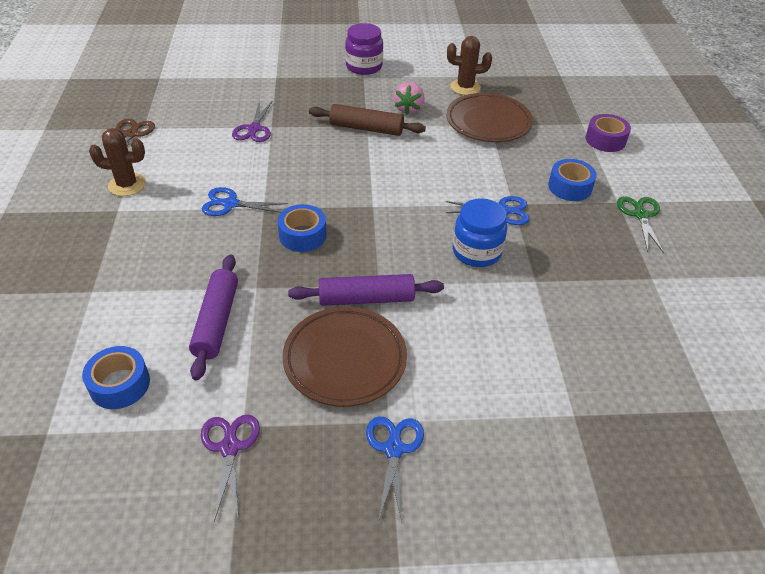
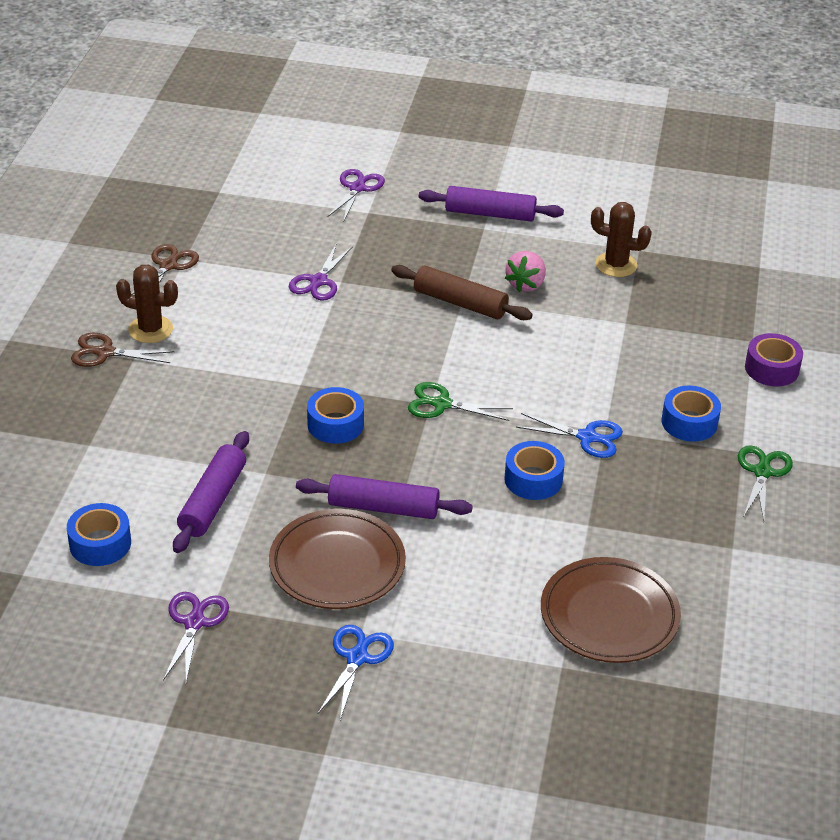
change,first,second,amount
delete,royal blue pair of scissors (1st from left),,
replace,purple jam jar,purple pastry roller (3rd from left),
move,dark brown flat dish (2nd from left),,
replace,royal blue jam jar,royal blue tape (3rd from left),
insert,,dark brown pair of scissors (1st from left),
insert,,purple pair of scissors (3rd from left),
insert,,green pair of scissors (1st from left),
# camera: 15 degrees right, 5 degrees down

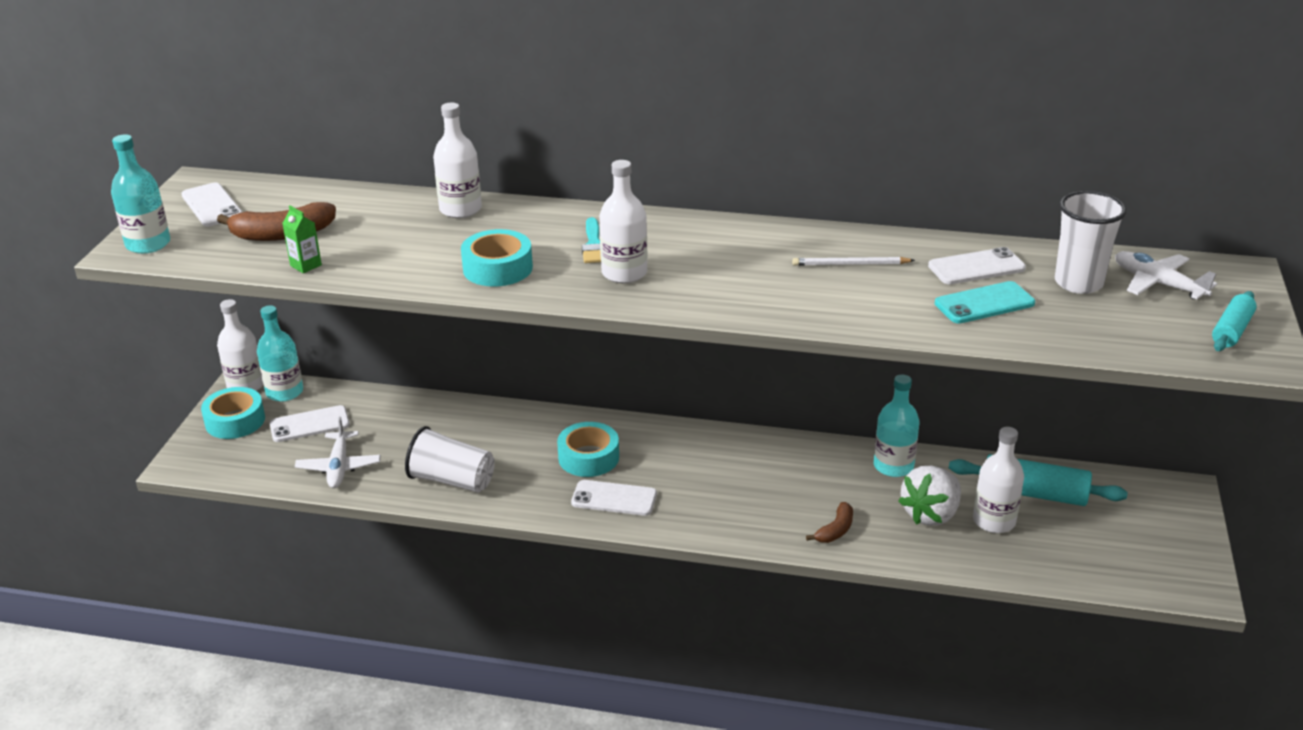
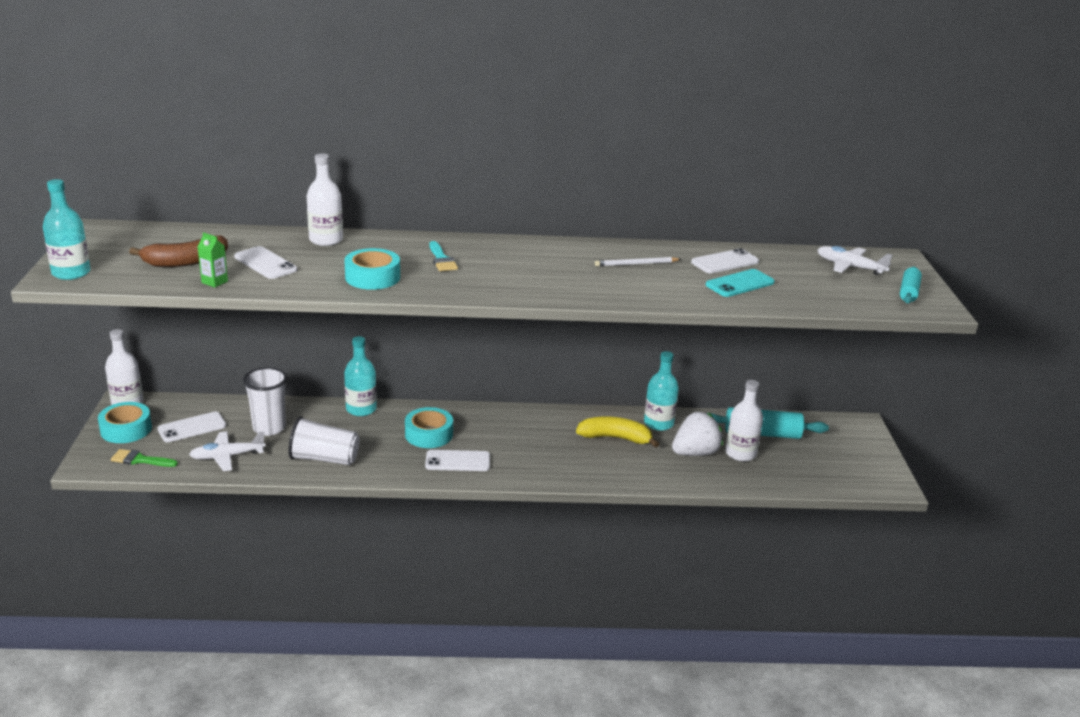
change,first,second,amount
move,snow-white smartphone (1st from left in the first image),snow-white smartphone (2nd from left),
move,teal flask (2nd from left),,
rotate,snow-white toy plane (1st from left),,90 degrees clockwise
delete,snow-white flask (3rd from left),,
delete,dark brown banana (2nd from left),,
rotate,snow-white berry,,150 degrees counterclockwise
move,snow-white beaker (2nd from left in the first image),snow-white beaker (1st from left),
insert,,green paint brush,
insert,,bright yellow banana,
# camera: 15 degrees left, 5 degrees down

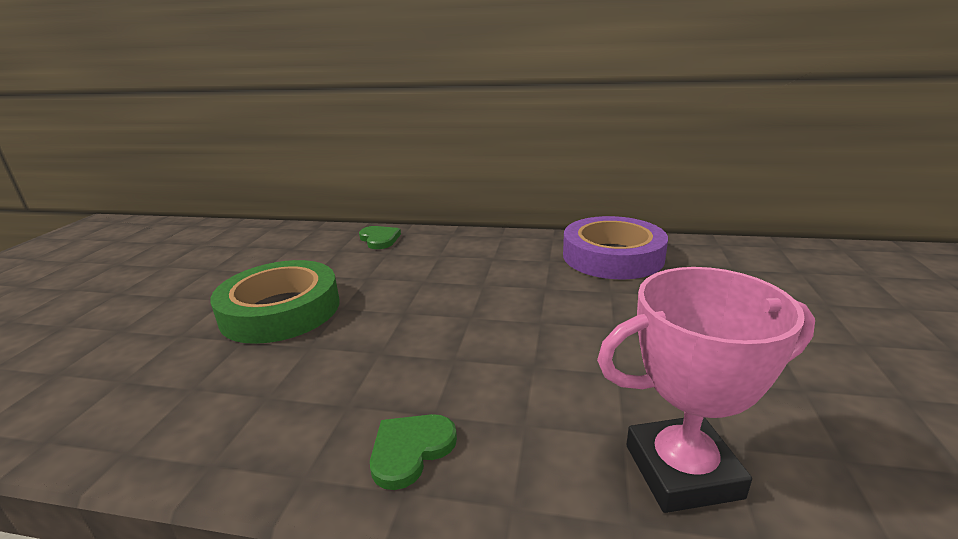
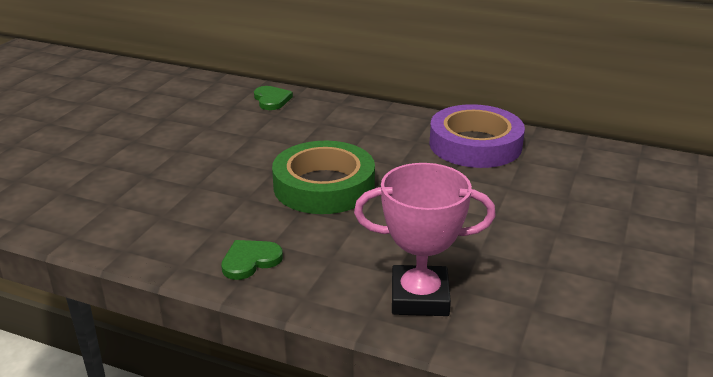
change,first,second,amount
move,green tape,,
# camera: 10 degrees right, 5 degrees up

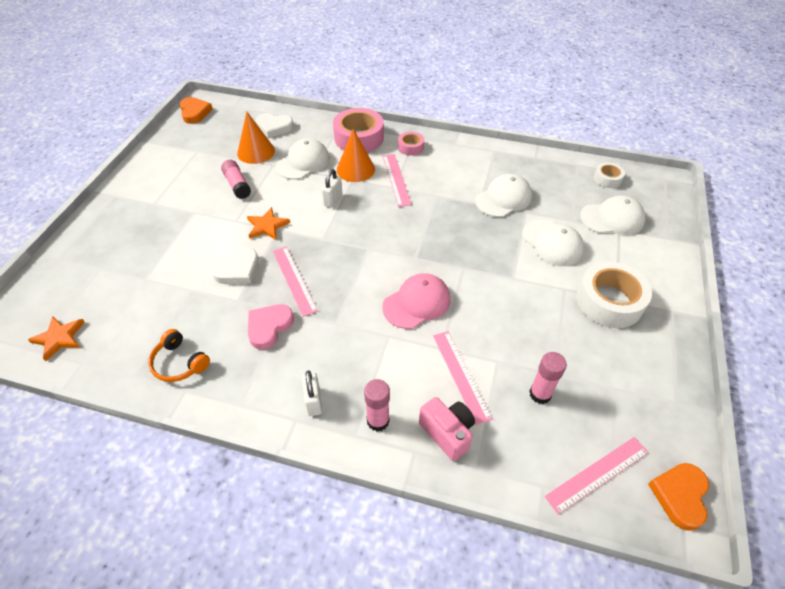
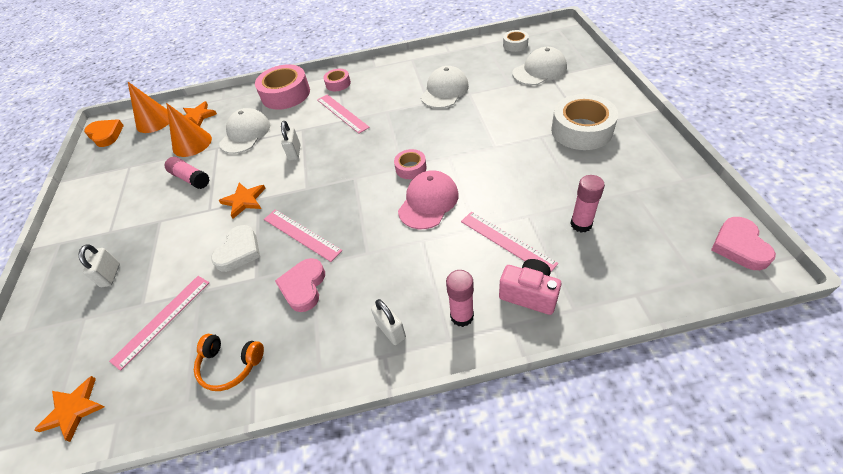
change,first,second,amount
replace,snow-white heart shape (2nd from left),bright orange five-pointed star (2nd from left),
move,bright orange solid cone (2nd from left in the first image),bright orange solid cone (1st from left),
delete,snow-white baseball cap (3rd from left),,
move,rosy straightedge (4th from left in the first image),rosy straightedge (1st from left),
recolor,bright orange heart shape (2nd from left),rosy heart shape (2nd from left),
insert,,snow-white small lock (1st from left),
insert,,rosy tape (3rd from left),
# camera: 20 degrees left, 0 degrees up

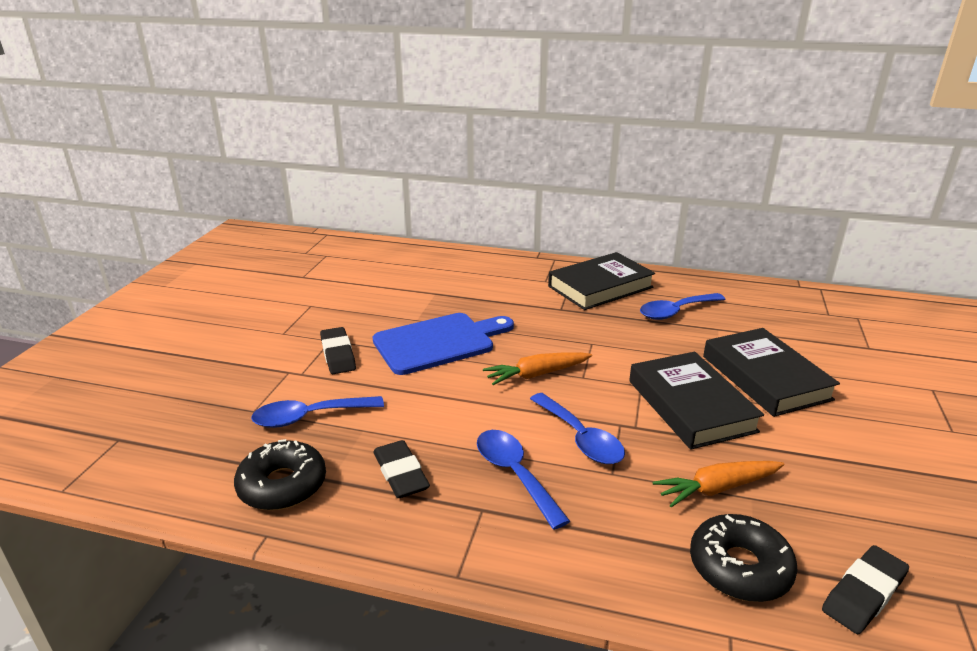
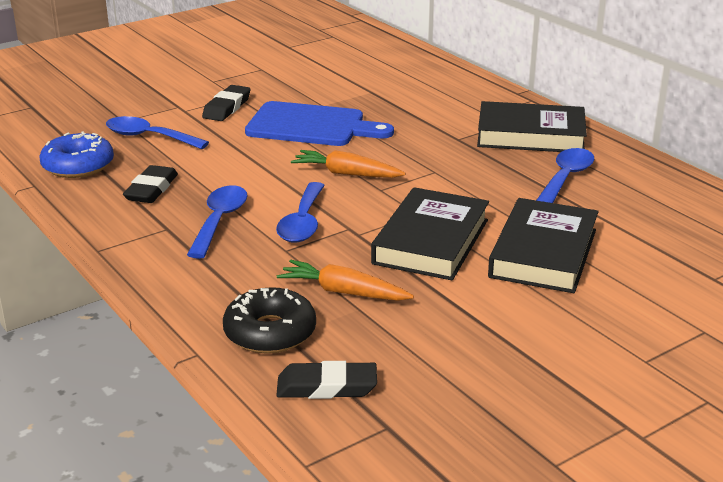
change,first,second,amount
recolor,ebony donut (1st from left),royal blue donut,
rotate,royal blue spoon (4th from left),,105 degrees clockwise
# camera: 40 degrees right, 0 degrees up

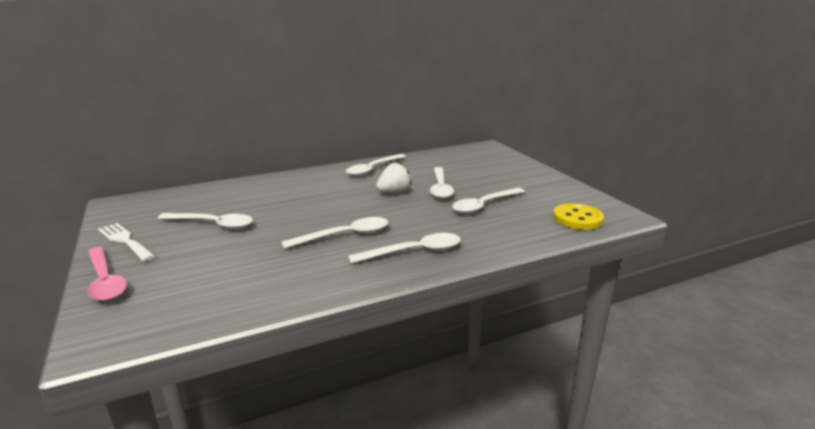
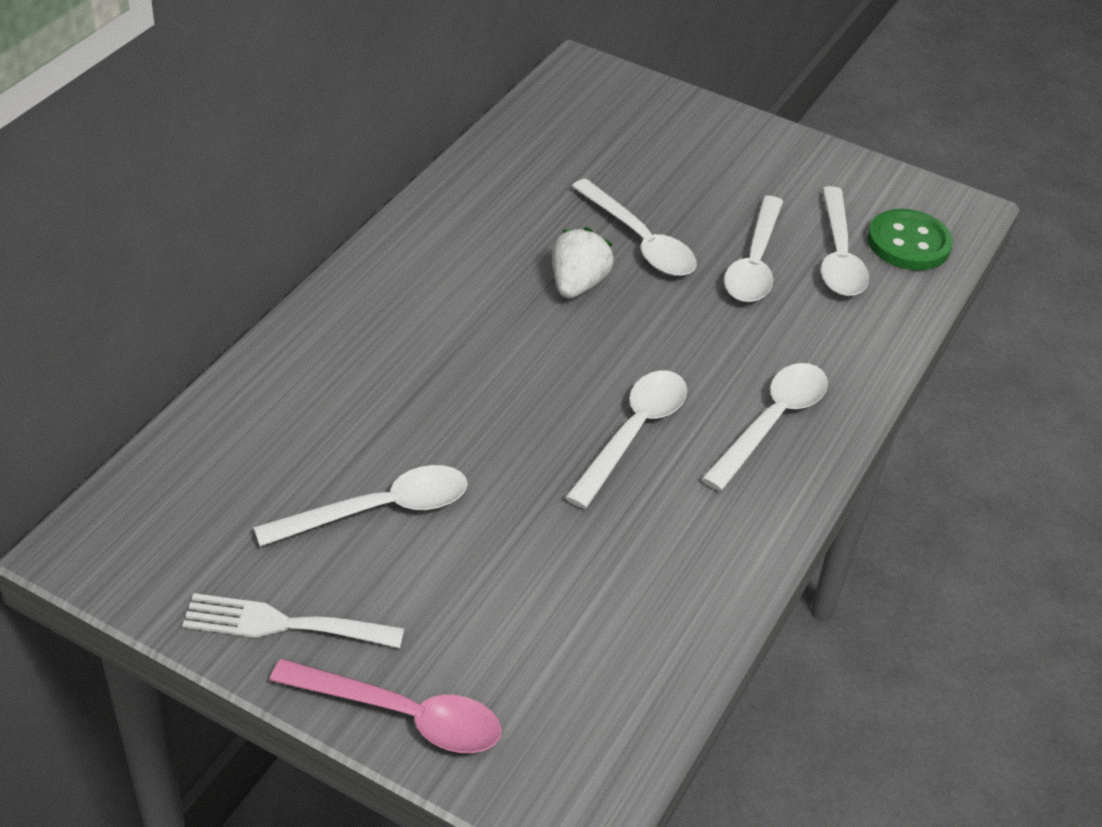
change,first,second,amount
move,snow-white spoon (3rd from left in the first image),snow-white spoon (6th from left),
recolor,bright yellow sewing button,green sewing button,
# camera: 40 degrees left, 20 degrees up

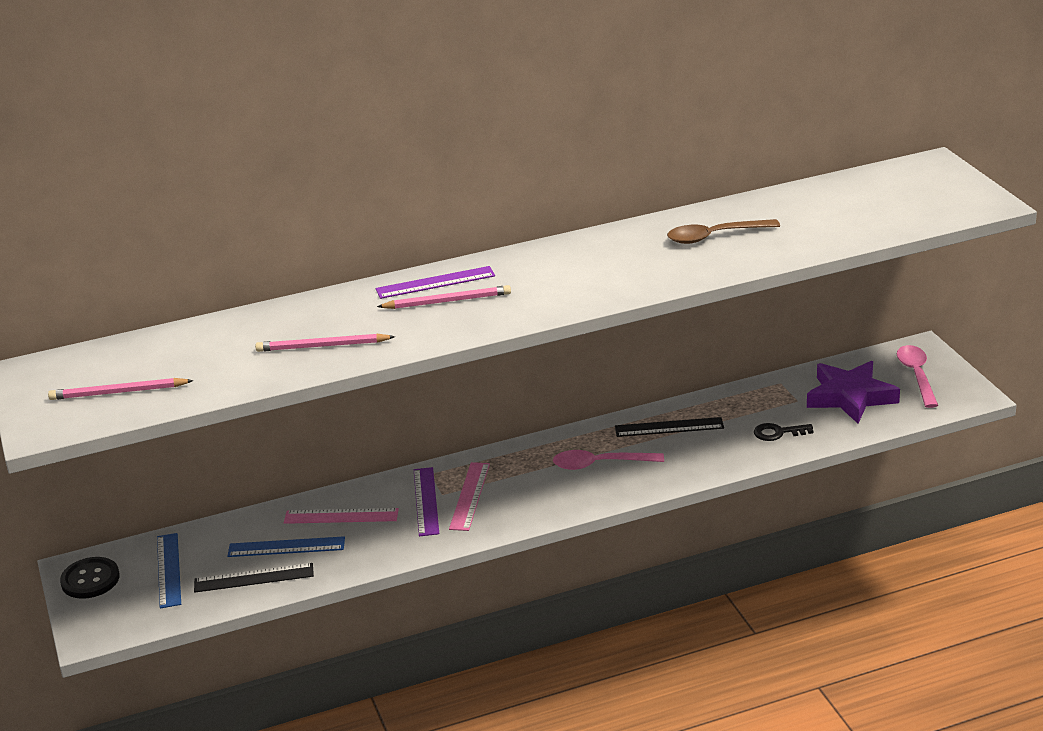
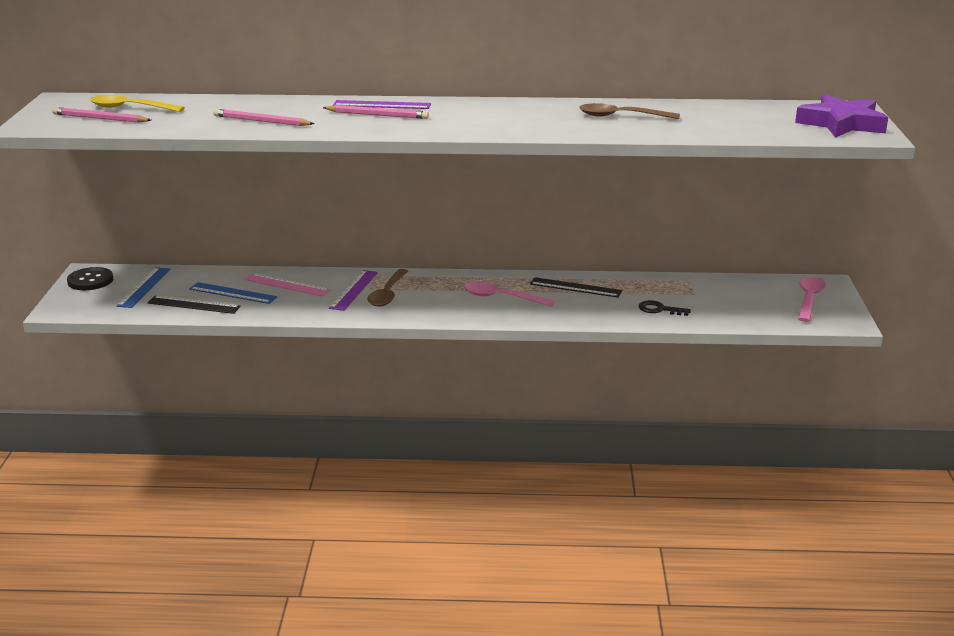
change,first,second,amount
replace,rosy straightedge (2nd from left),dark brown spoon (1st from left),
move,purple five-pointed star,,
insert,,bright yellow spoon,
# camera: 20 degrees right, 5 degrees down

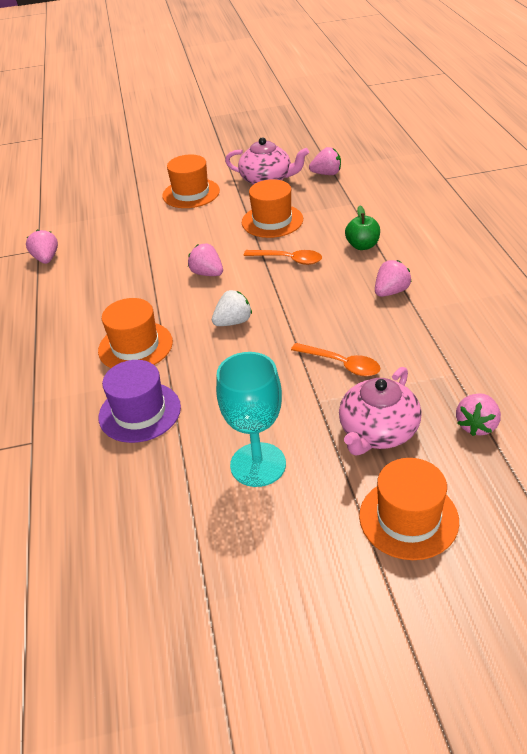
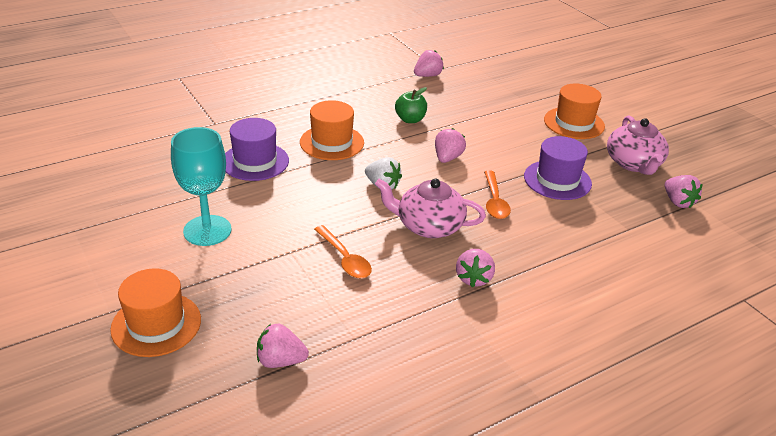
change,first,second,amount
recolor,bright orange tall hat (3rd from left),purple tall hat (2nd from left),
rotate,bright orange spoon (2nd from left in the first image),bright orange spoon (1st from left),45 degrees counterclockwise
move,rosy china teapot (2nd from left in the first image),rosy china teapot (1st from left),
move,green apple,,
rotate,rosy berry (4th from left),,75 degrees clockwise
# camera: 65 degrees right, 5 degrees down

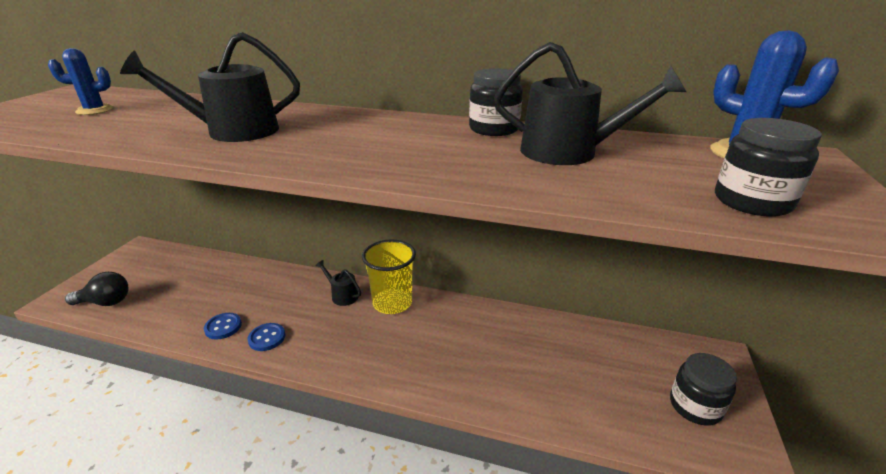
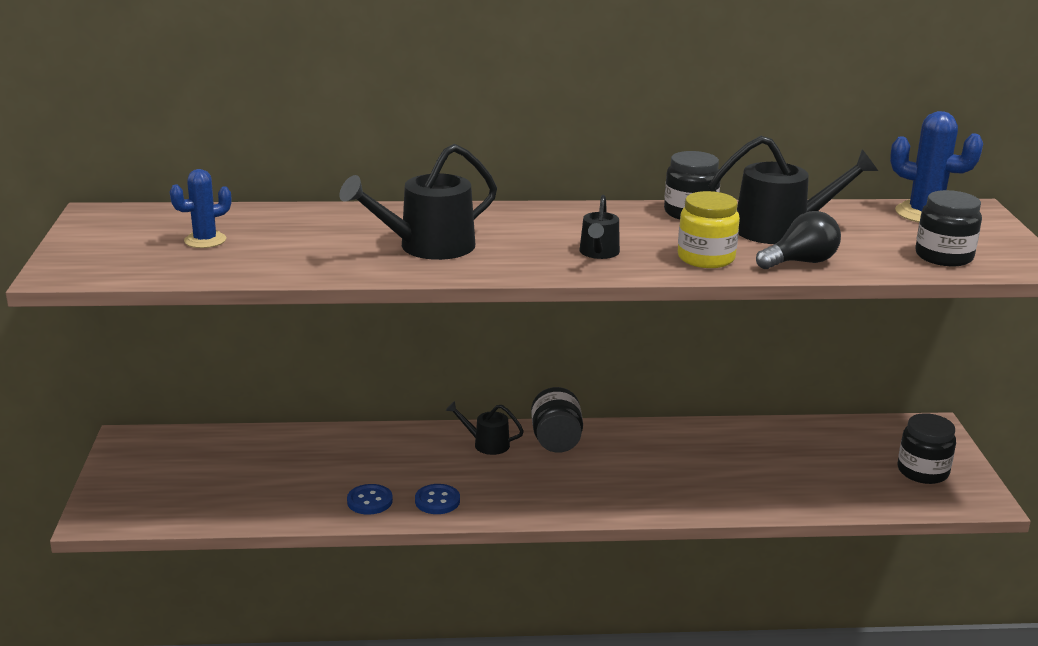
change,first,second,amount
move,ebony light bulb,,
replace,bright yellow beaker,ebony jam jar (1st from left),
insert,,ebony watering pot (3rd from left),
insert,,bright yellow jam jar,
# camera: 20 degrees left, 5 degrees down

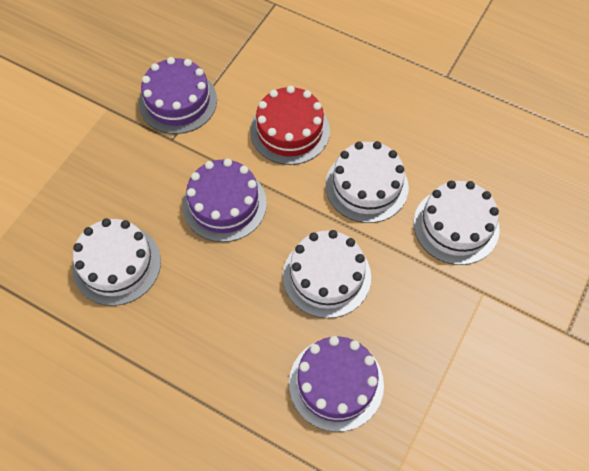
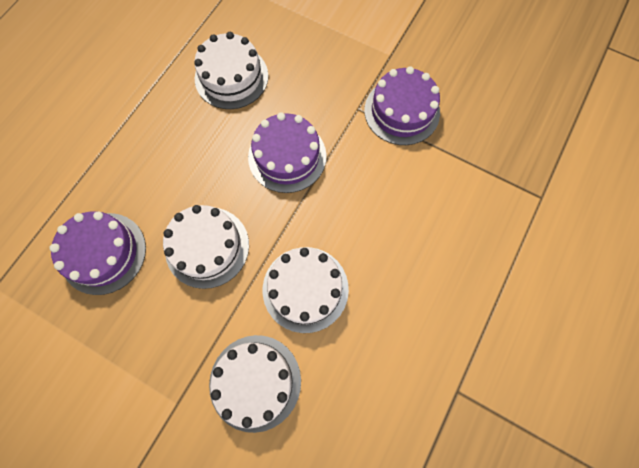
change,first,second,amount
delete,scarlet layer cake,,
# camera: 90 degrees right, 10 degrees up

